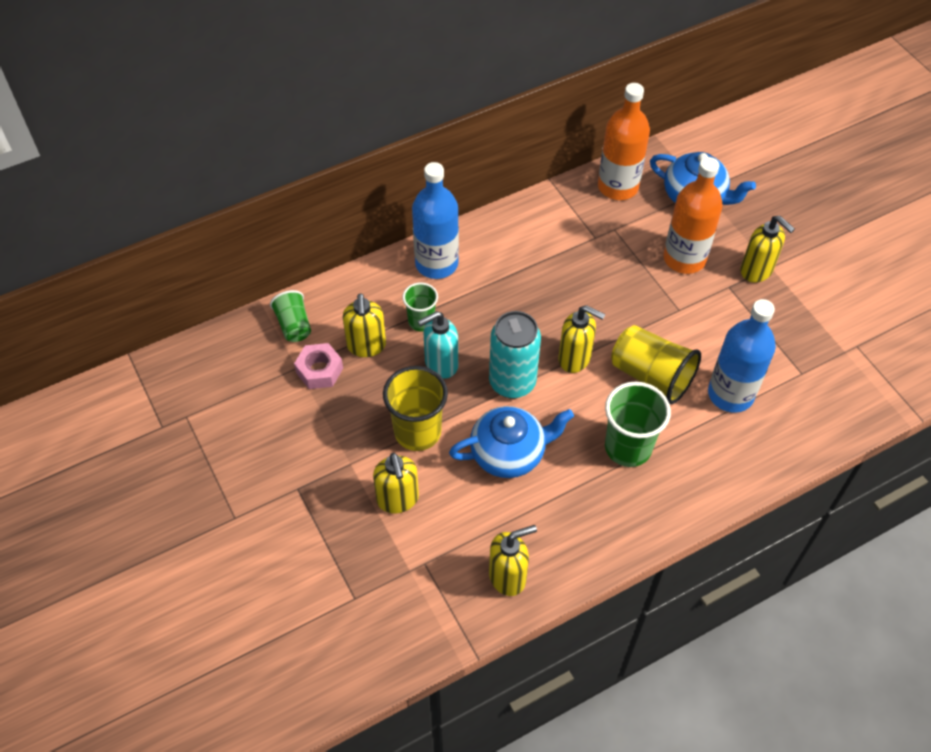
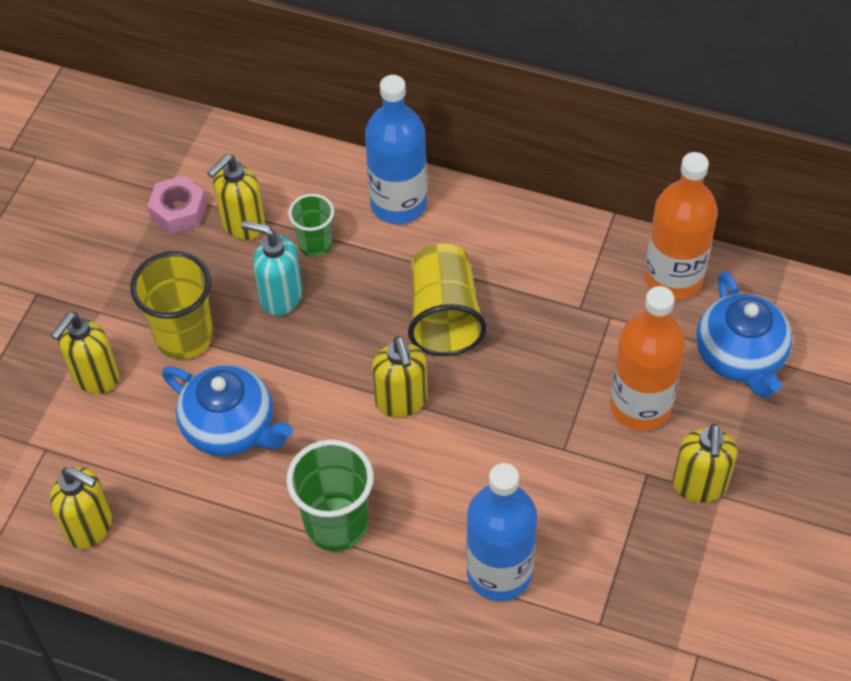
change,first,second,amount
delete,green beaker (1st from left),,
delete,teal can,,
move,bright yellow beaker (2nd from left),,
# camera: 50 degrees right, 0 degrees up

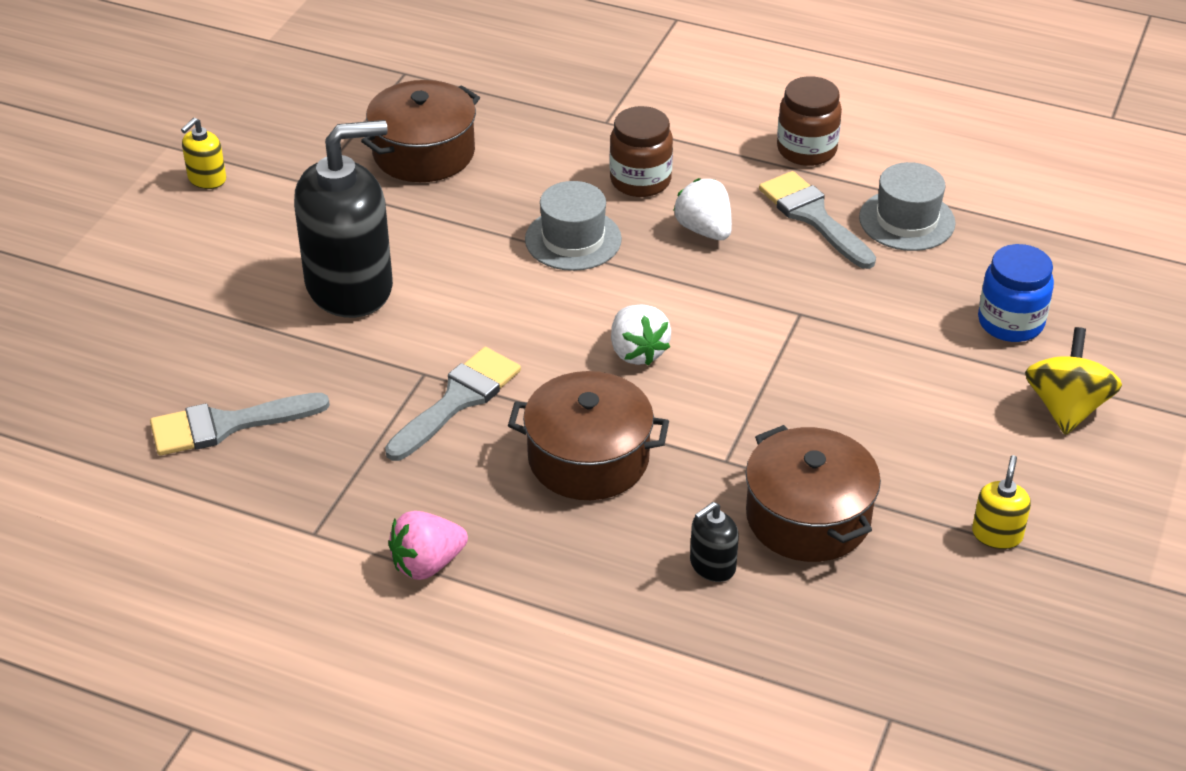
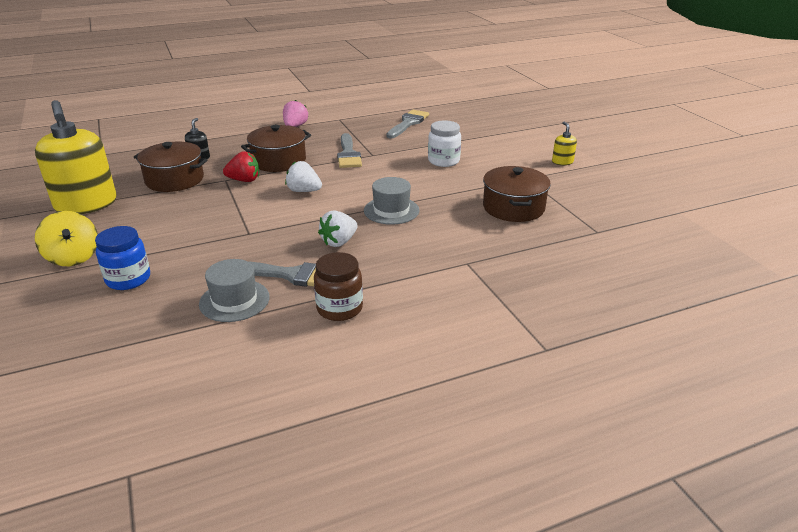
change,first,second,amount
replace,ebony soap dispenser (1st from left),snow-white jam jar,
delete,dark brown jam jar (1st from left),,
rotate,snow-white berry (2nd from left),,120 degrees clockwise
resize,bright yellow soap dispenser (2nd from left in the first image),bright yellow soap dispenser (1st from left),x2.40
insert,,scarlet berry,
# camera: 135 degrees right, 10 degrees down

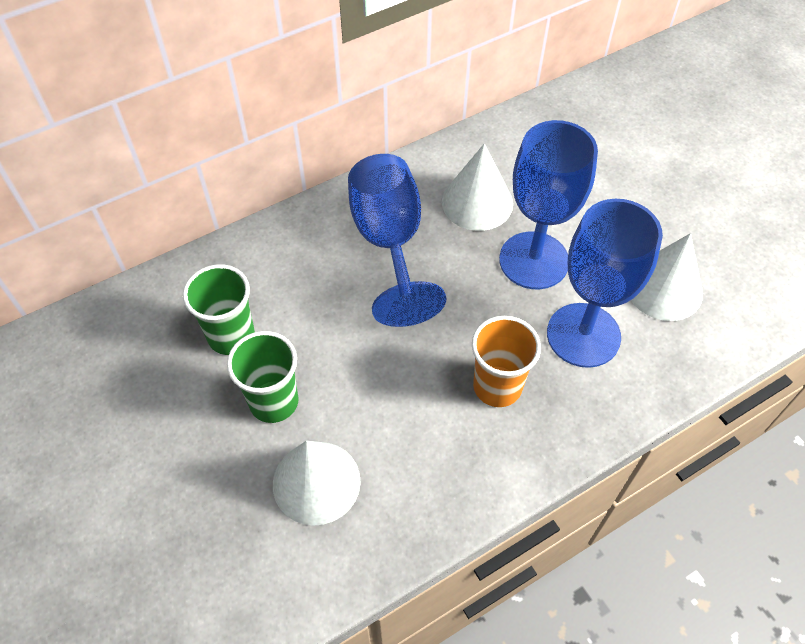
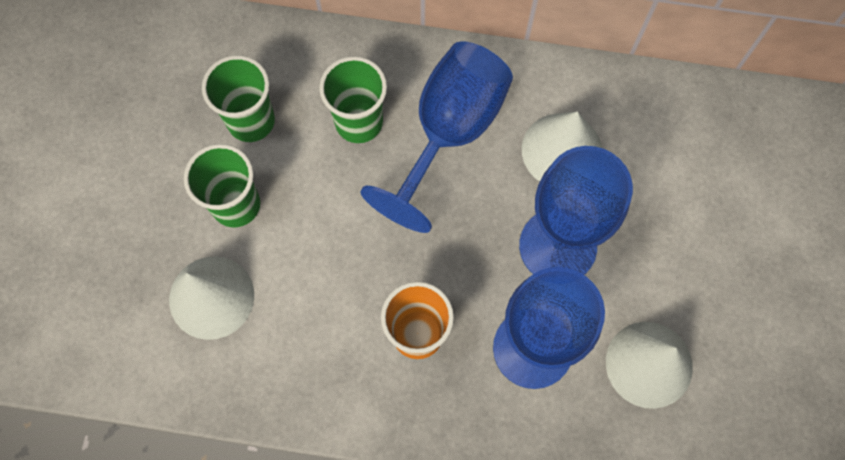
change,first,second,amount
insert,,green beaker (3rd from left),
# camera: 40 degrees right, 15 degrees up

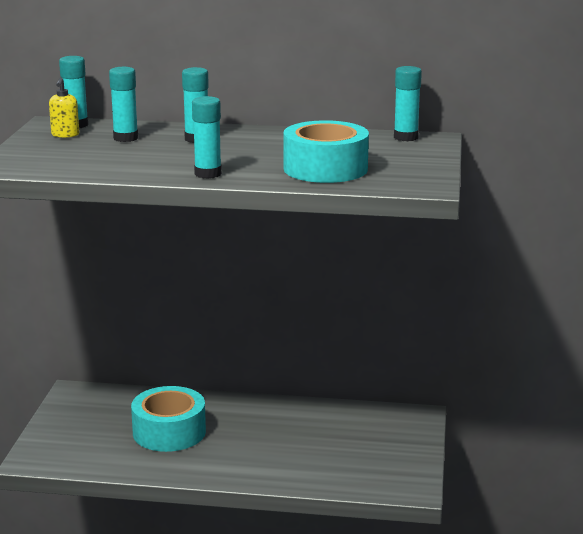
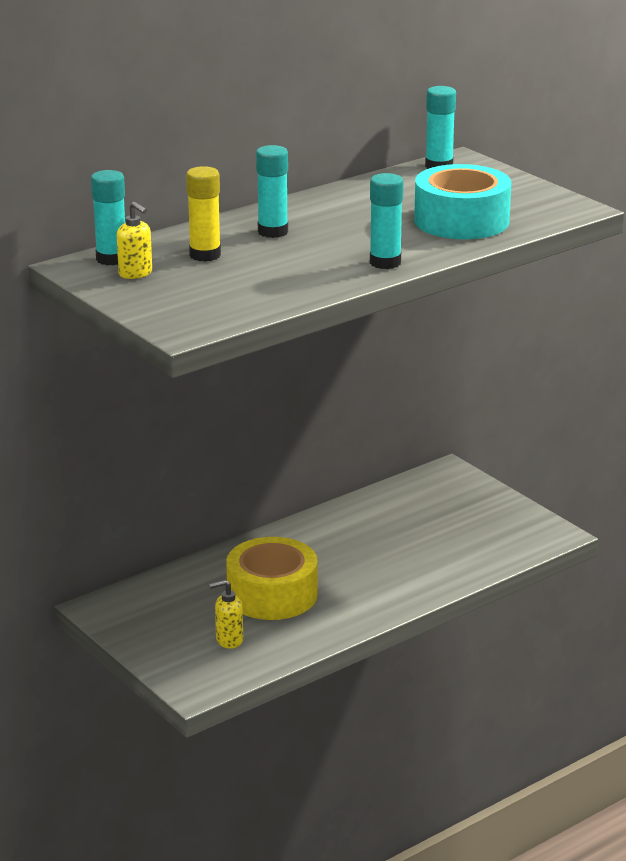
change,first,second,amount
recolor,teal glue stick (2nd from left),bright yellow glue stick,
recolor,teal tape (1st from left),bright yellow tape,
insert,,bright yellow soap dispenser (2nd from left),
# camera: 45 degrees left, 5 degrees up

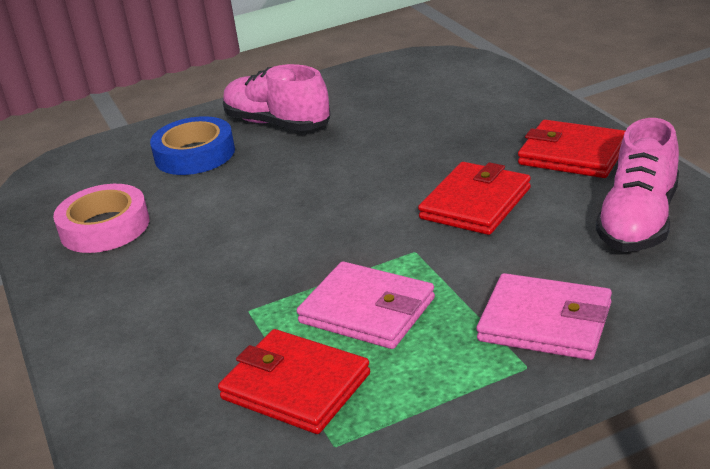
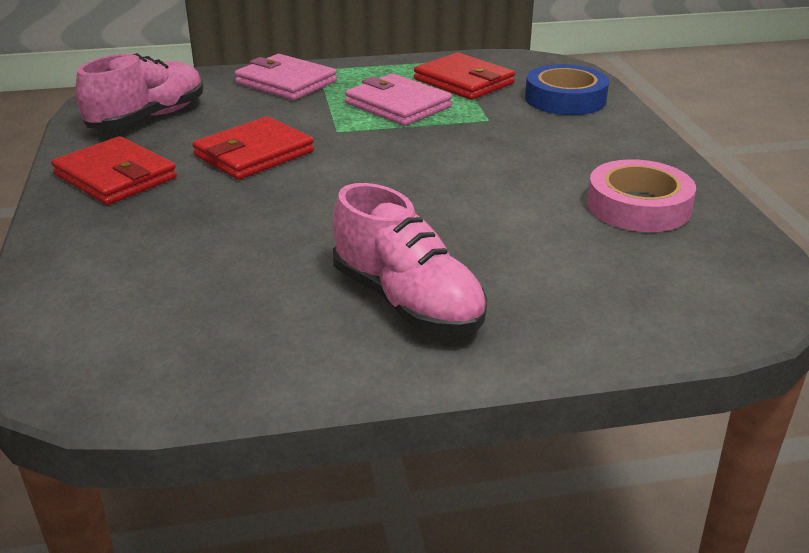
change,first,second,amount
move,royal blue tape,,
# camera: 170 degrees left, 0 degrees up

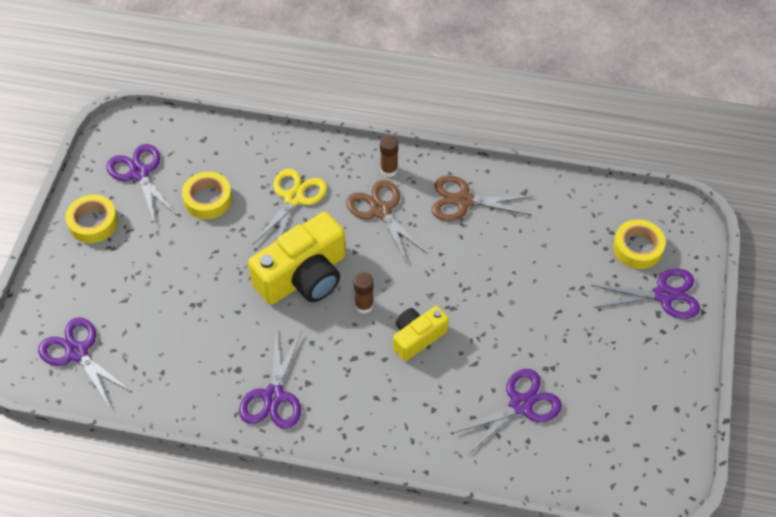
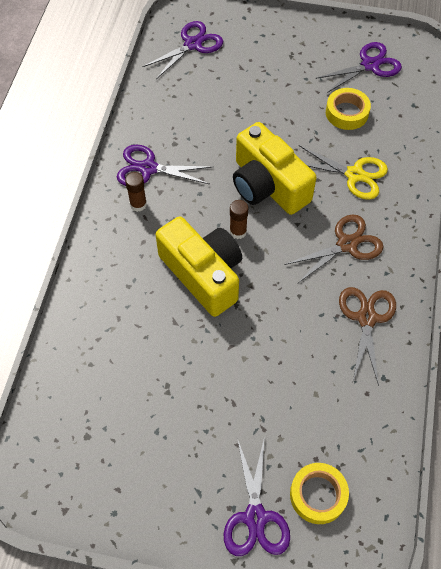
change,first,second,amount
delete,bright yellow tape (1st from left),,
move,dark brown glue stick (2nd from left in the first image),dark brown glue stick (1st from left),
resize,bright yellow photo camera (2nd from left in the first image),bright yellow photo camera (1st from left),x1.74
delete,purple pair of scissors (4th from left),,
# camera: 90 degrees right, 5 degrees up

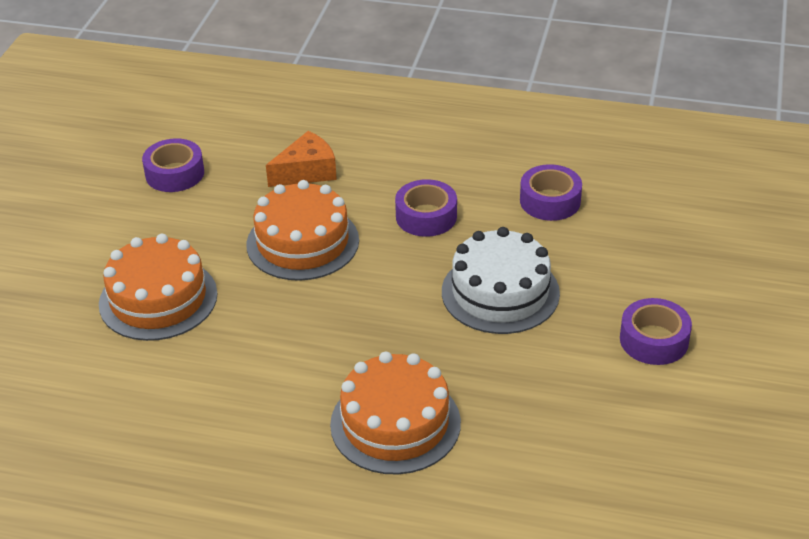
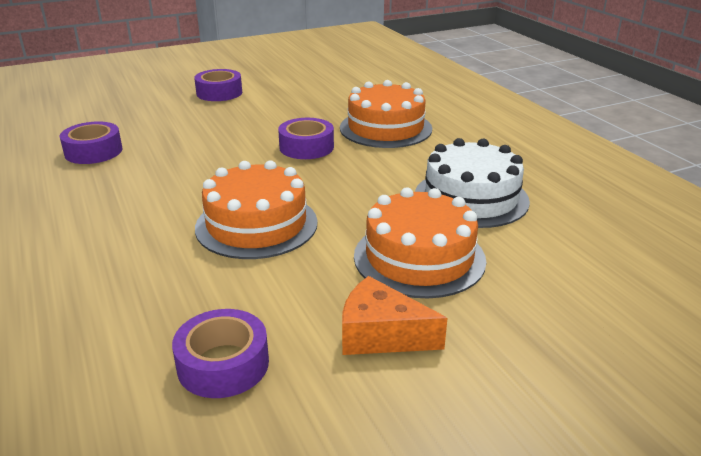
change,first,second,amount
move,bright orange piece of cheese,,
move,purple tape (2nd from left in the first image),purple tape (4th from left),
move,snow-white layer cake,,
# camera: 130 degrees left, 10 degrees down

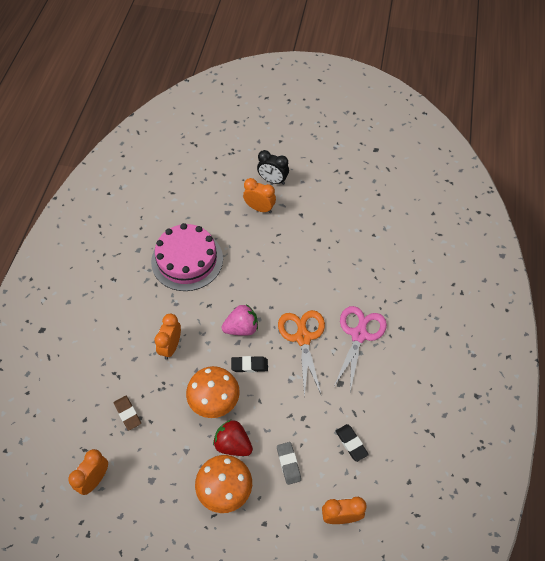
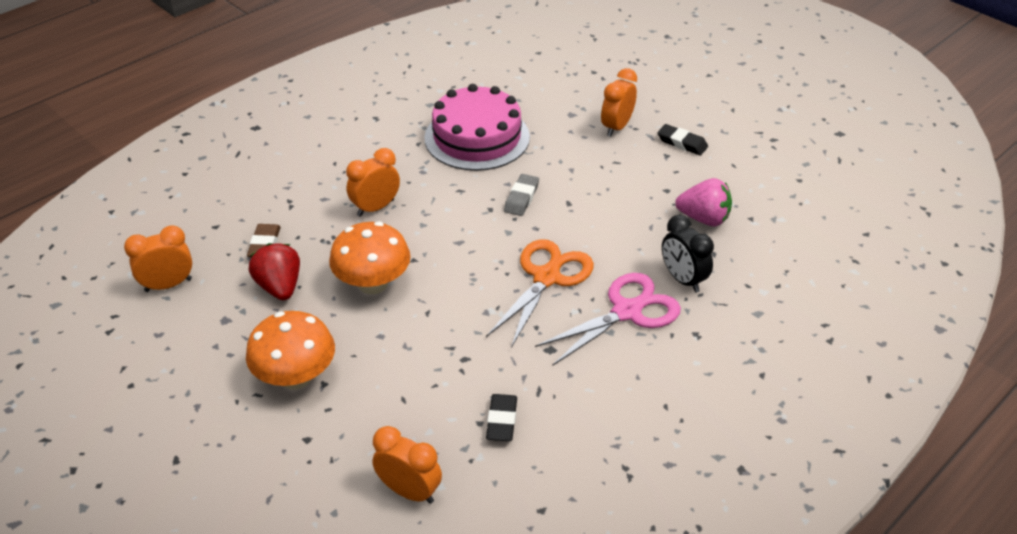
change,first,second,amount
move,scarlet berry,,
move,rosy berry,,
move,ebony pencil eraser (1st from left in the first image),ebony pencil eraser (2nd from left),
rotate,bright orange bedside clock (3rd from left in the first image),bright orange bedside clock (4th from left),120 degrees counterclockwise
move,ebony bedside clock,,
move,ash-grey pencil eraser,,
# camera: 35 degrees right, 15 degrees down

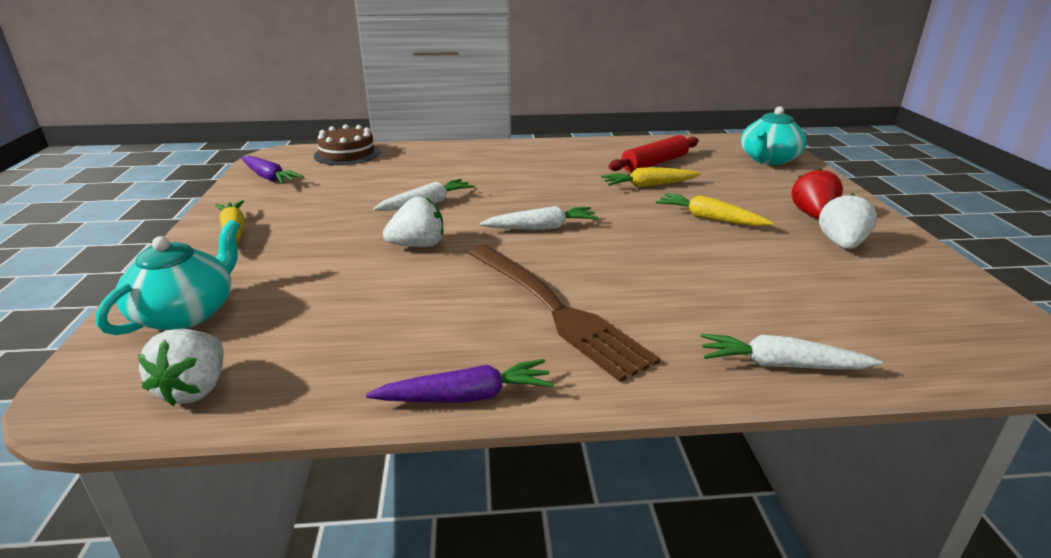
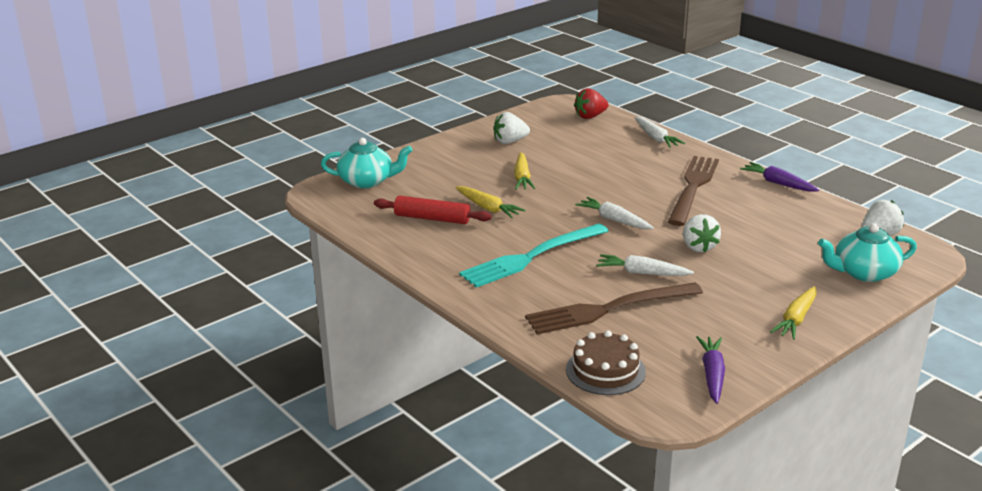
change,first,second,amount
rotate,snow-white berry (2nd from left),,135 degrees counterclockwise
move,scarlet berry,,
insert,,teal fork,
insert,,dark brown fork (1st from left),
# camera: 125 degrees left, 0 degrees up

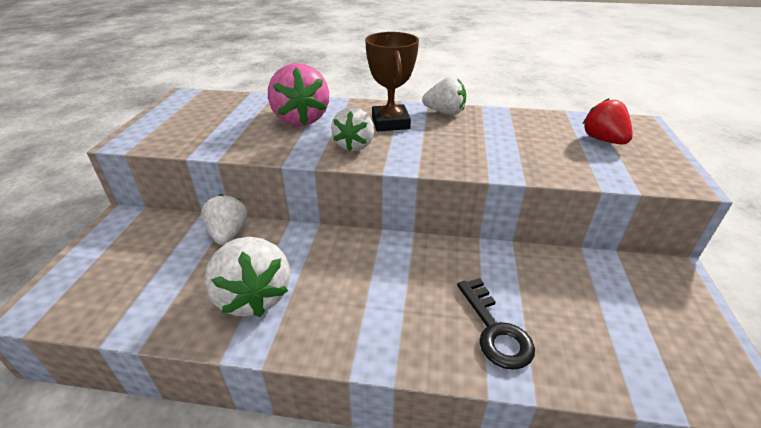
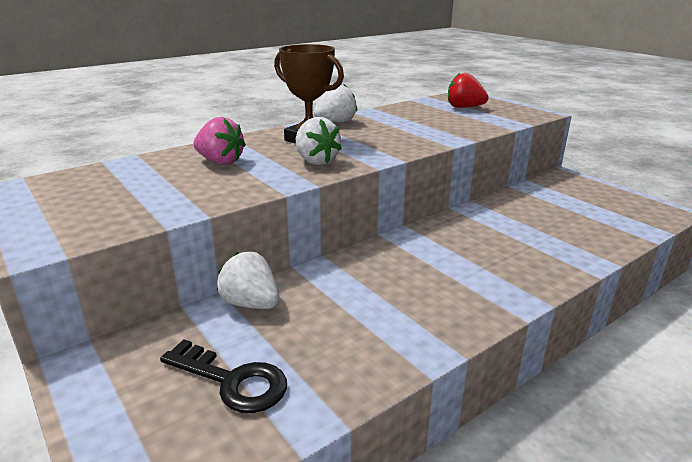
change,first,second,amount
delete,snow-white berry (2nd from left),,
resize,rosy berry,,x0.66
move,ebony latchkey,,
# camera: 45 degrees left, 10 degrees down

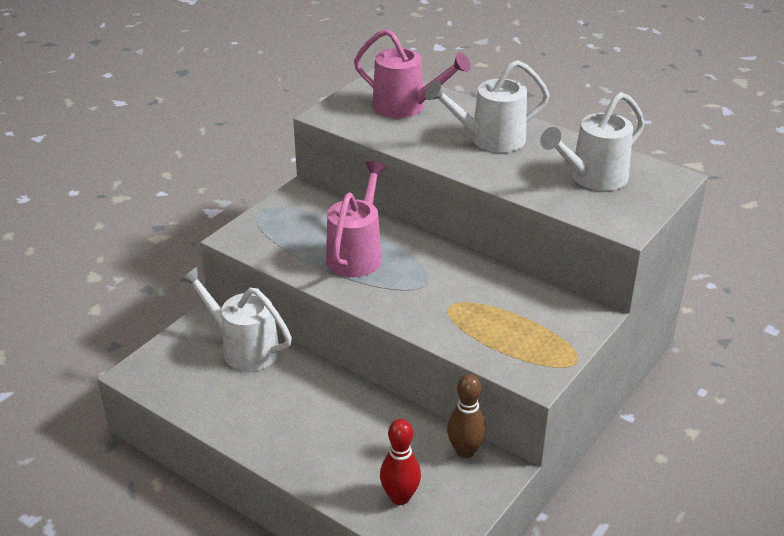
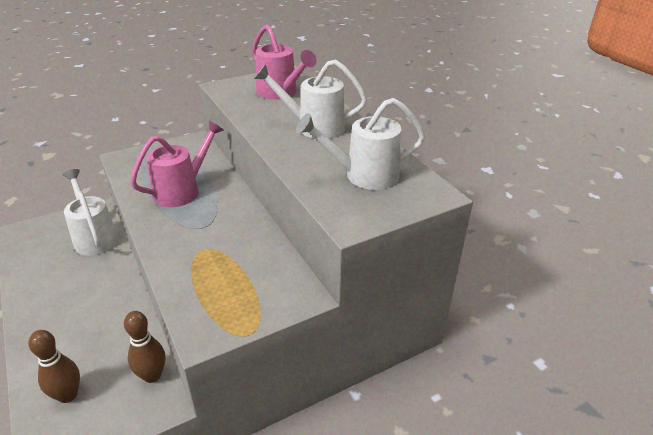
change,first,second,amount
recolor,scarlet bowling pin,dark brown bowling pin (1st from left),
# camera: 25 degrees right, 0 degrees up

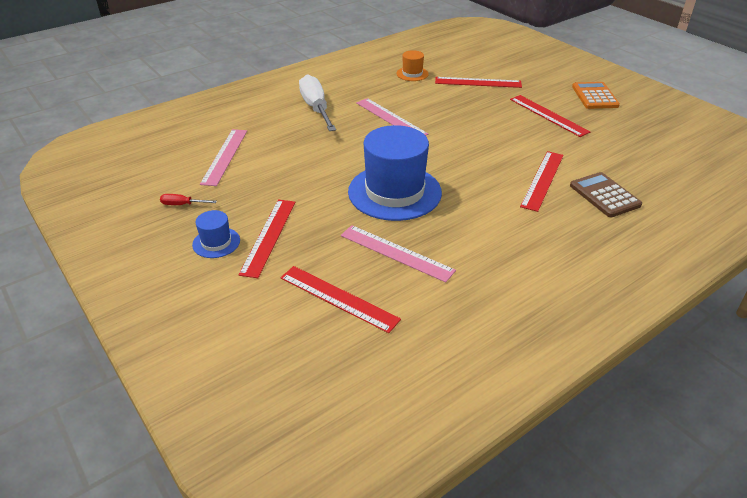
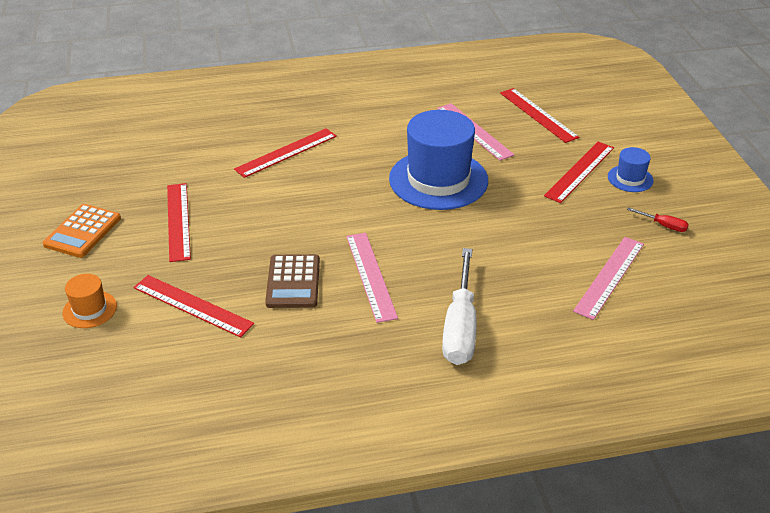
change,first,second,amount
move,bright orange tall hat,,
move,dark brown calculator,,
# camera: 155 degrees left, 0 degrees up

